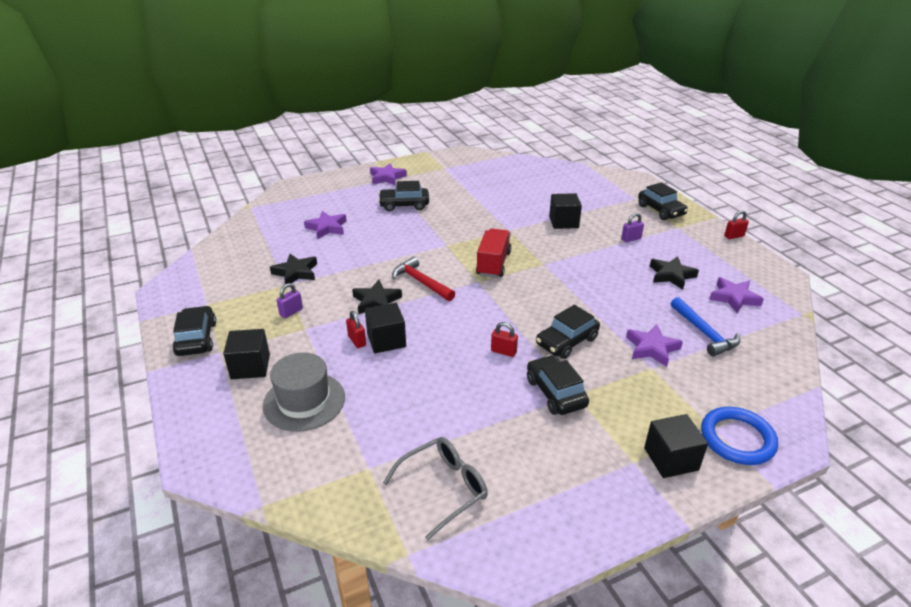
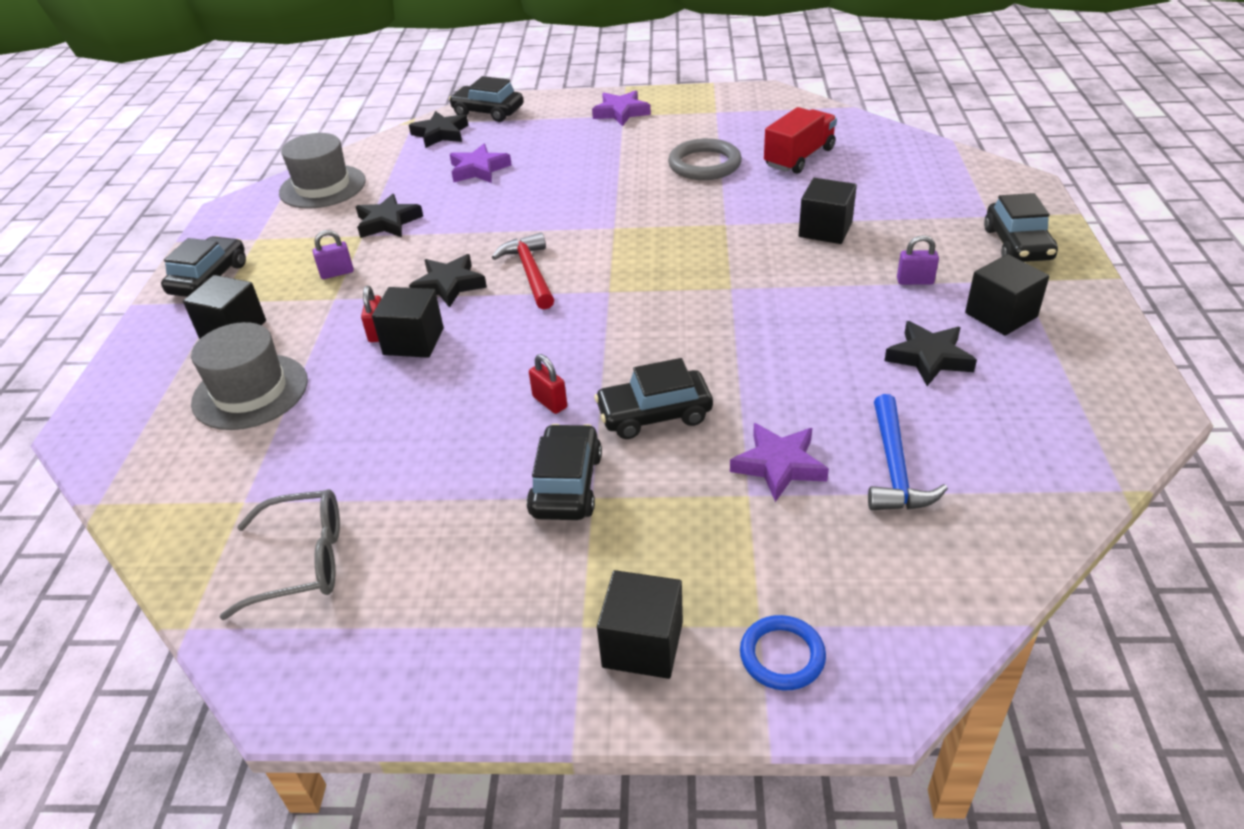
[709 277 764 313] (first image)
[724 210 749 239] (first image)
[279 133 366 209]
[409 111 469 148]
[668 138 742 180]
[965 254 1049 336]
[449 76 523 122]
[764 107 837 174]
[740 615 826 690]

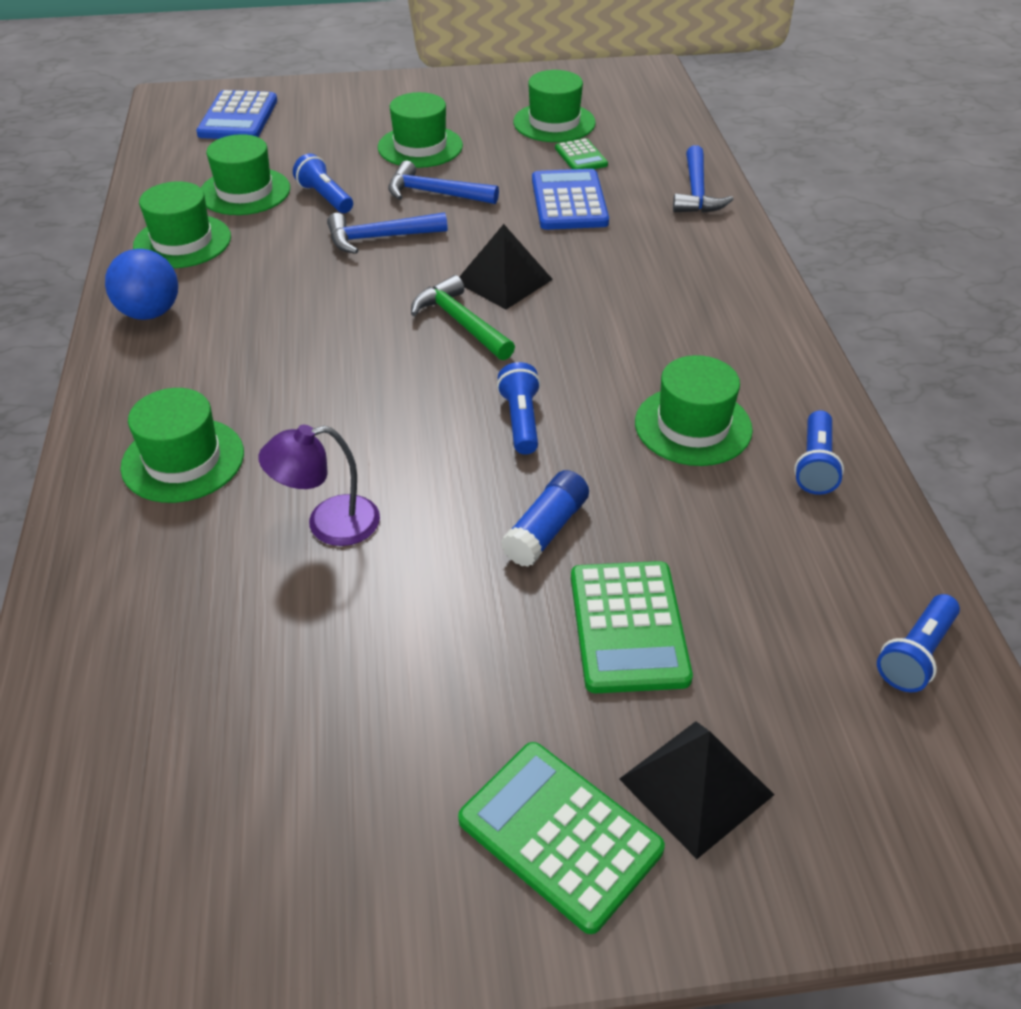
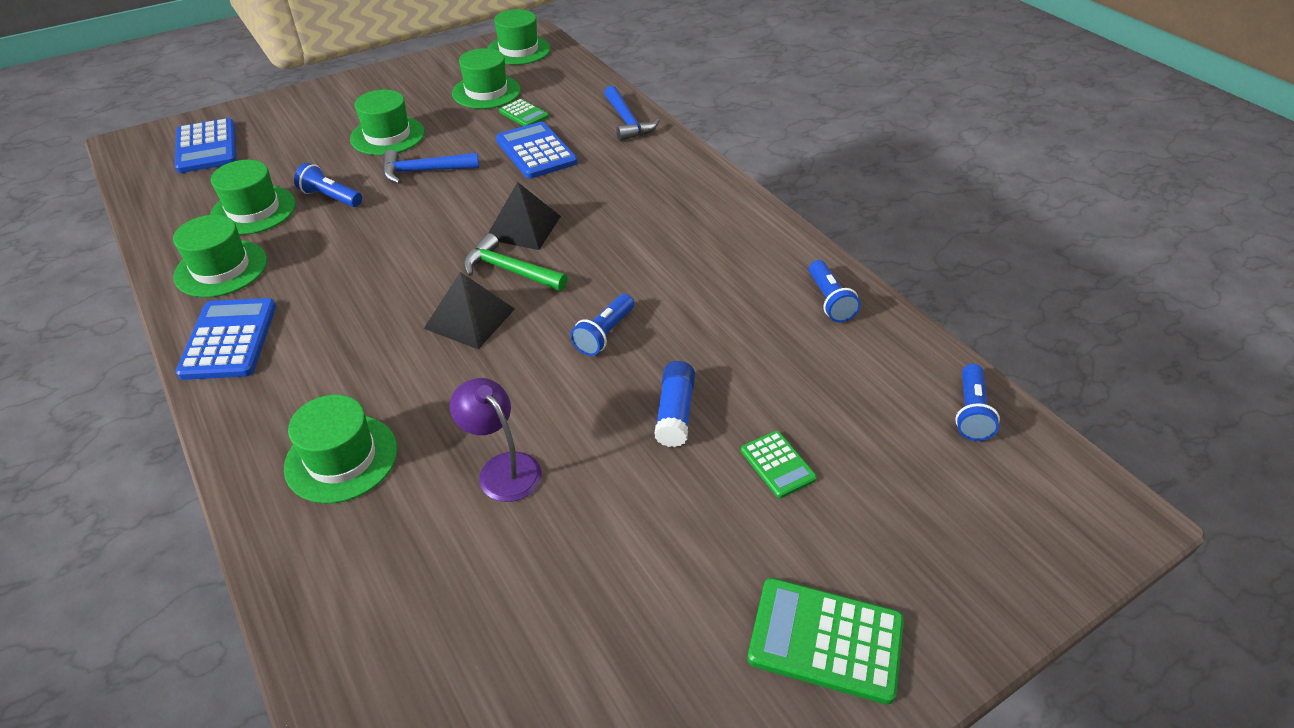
[327 212 448 254] (first image)
[424 272 515 349]
[488 9 551 65]
[175 298 276 380]
[450 378 541 502]
[570 294 634 356]
[741 431 817 498]

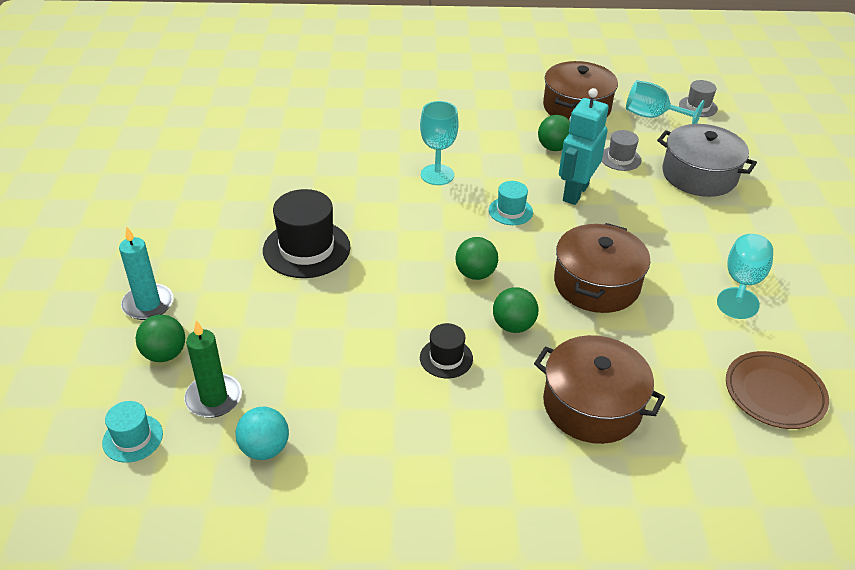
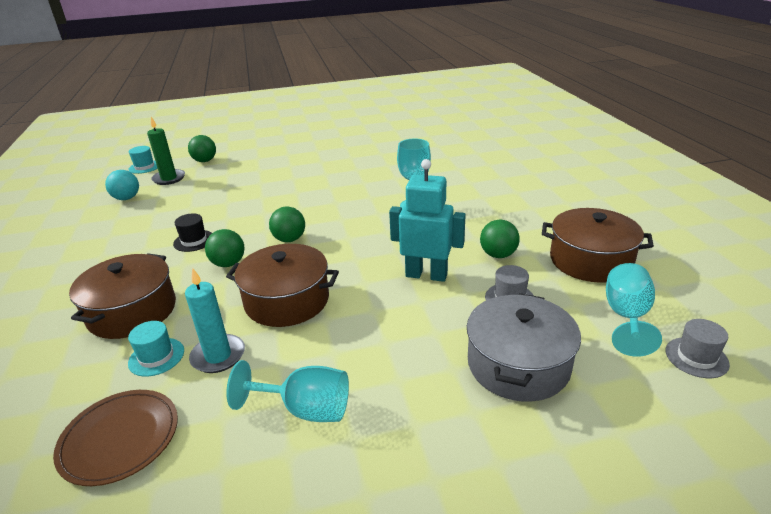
[263 189 351 278] (first image)
[185 268 245 373]
[128 321 184 377]

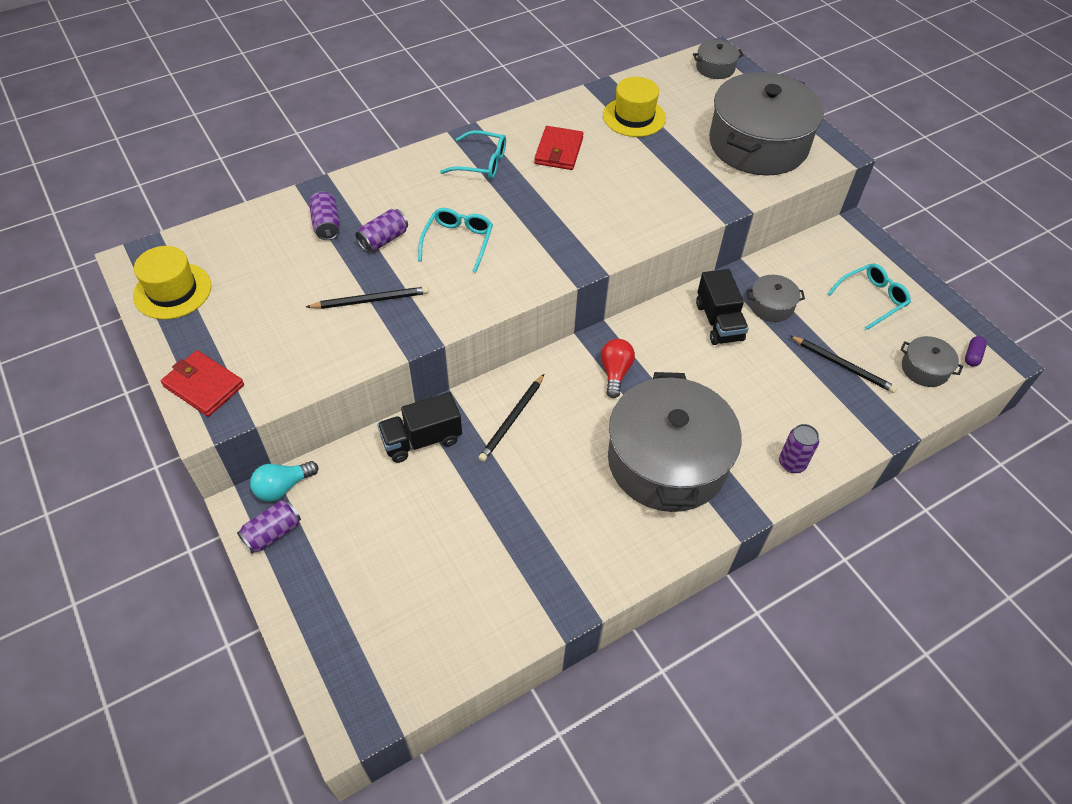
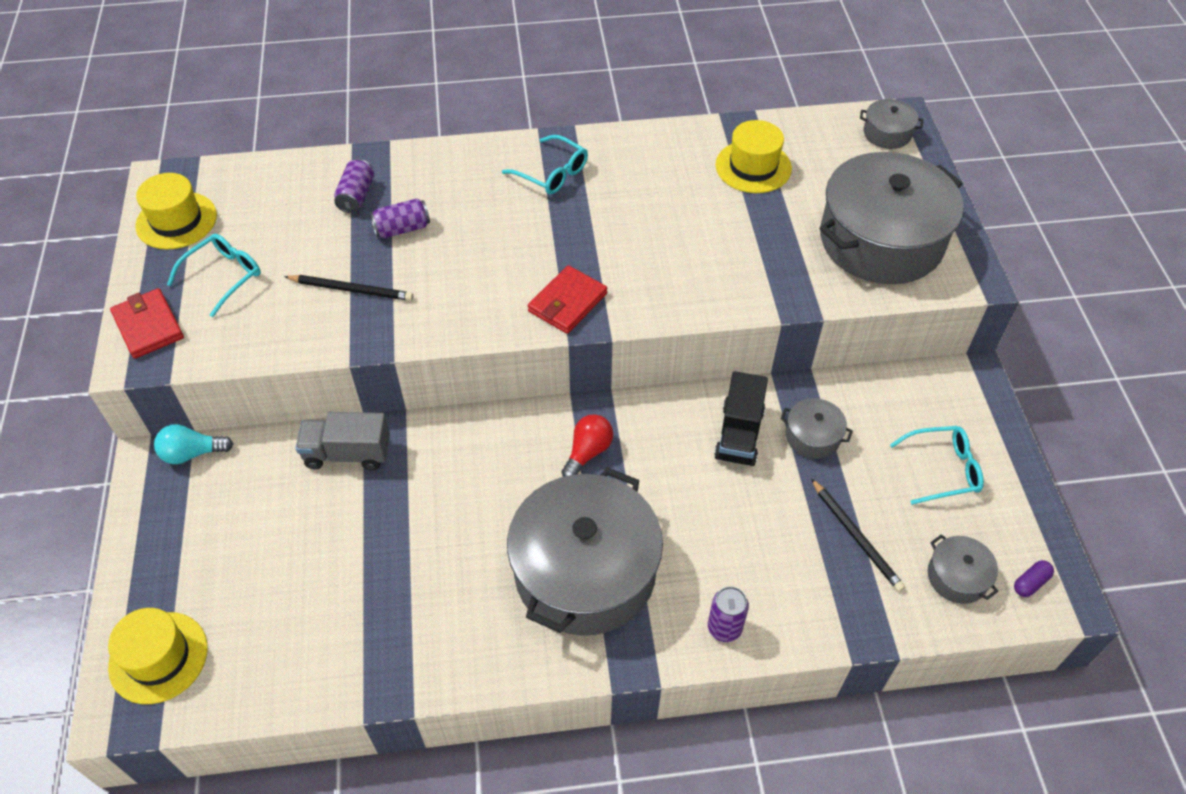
[237 500 301 554] (first image)
[478 374 544 462] (first image)
[108 608 208 704]
[167 234 261 317]
[528 265 607 334]
[296 412 390 470]

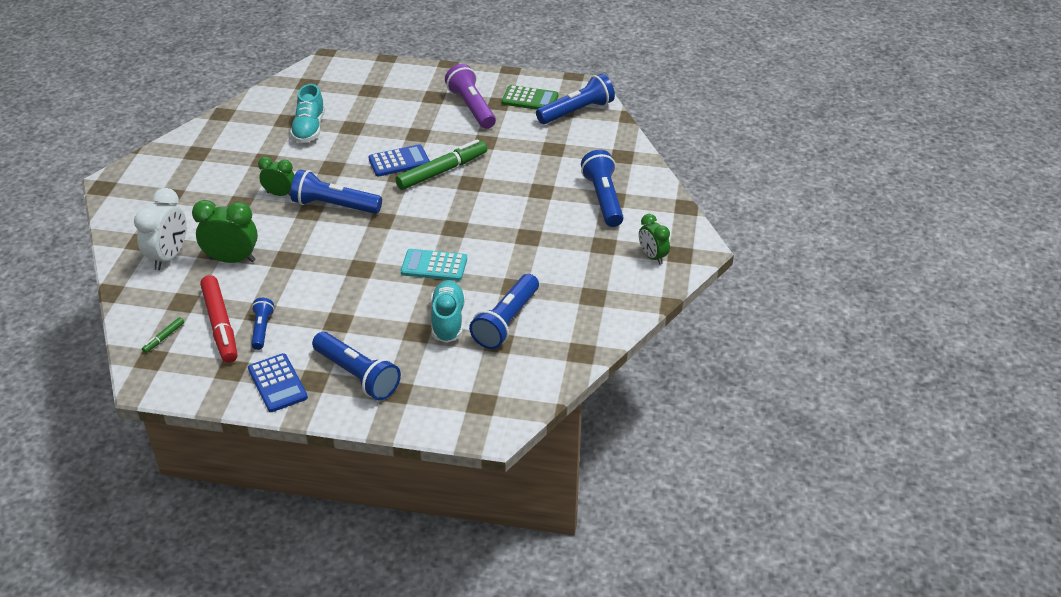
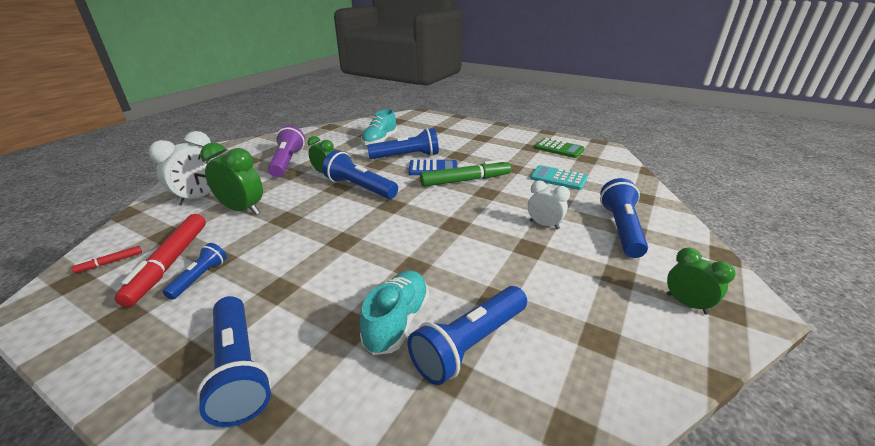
[248 353 308 412] (first image)
[528 180 570 229]
[530 165 588 190]
[268 125 305 178]
[367 128 439 159]
[71 246 142 273]
[667 248 736 315]

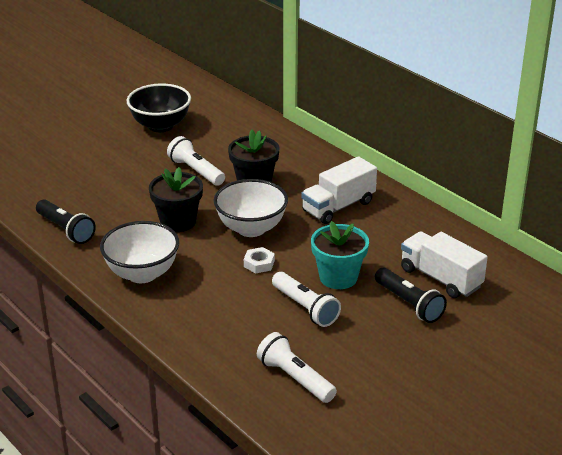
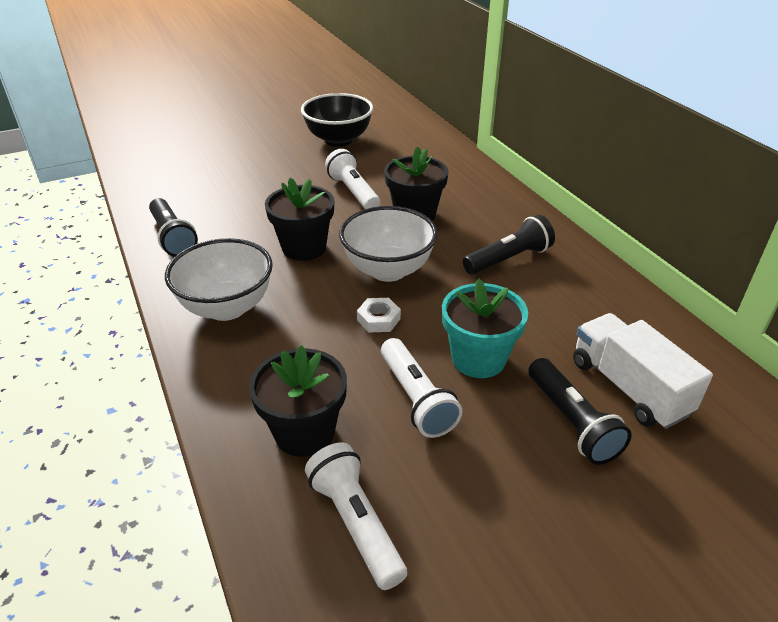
[249 345 347 457]
[463 215 555 275]

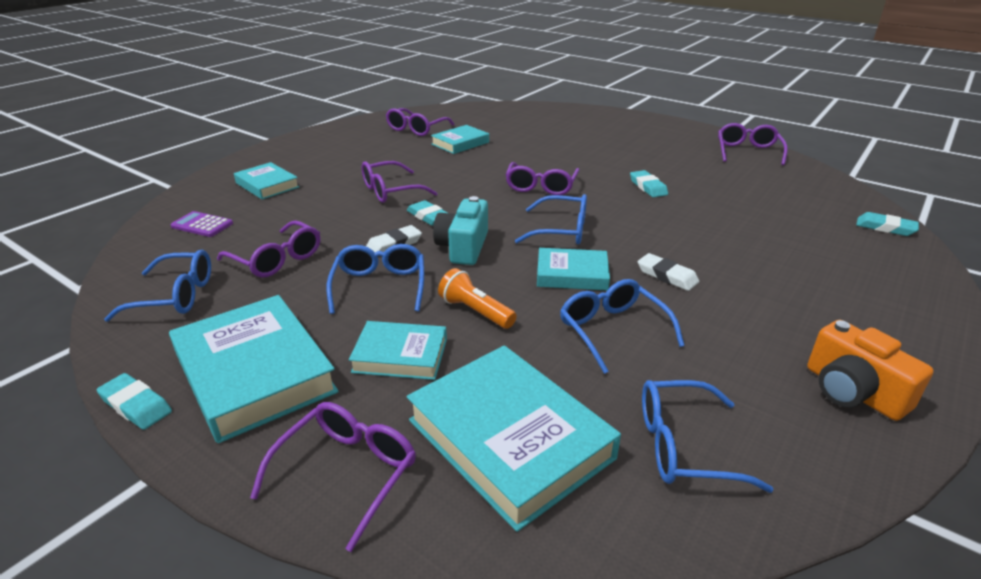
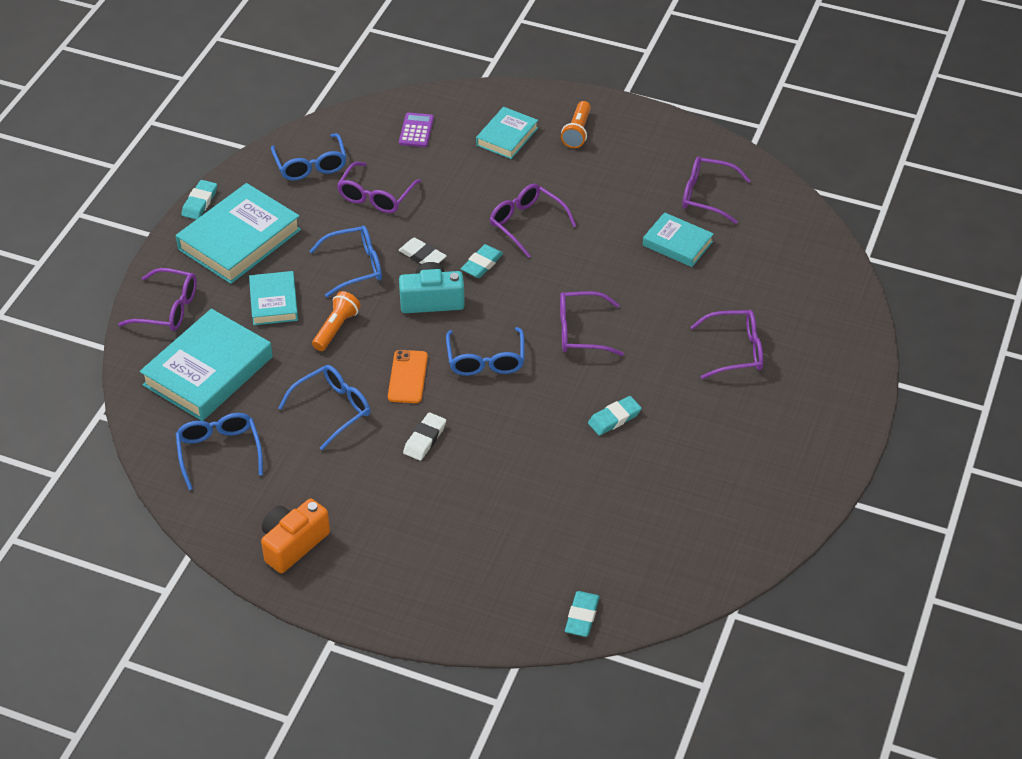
[561 101 591 148]
[690 310 763 379]
[388 350 428 403]

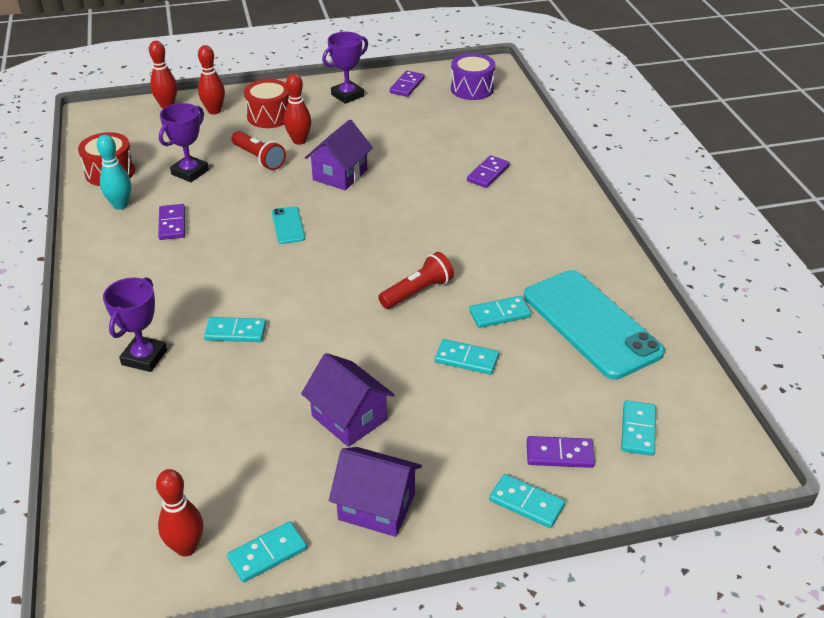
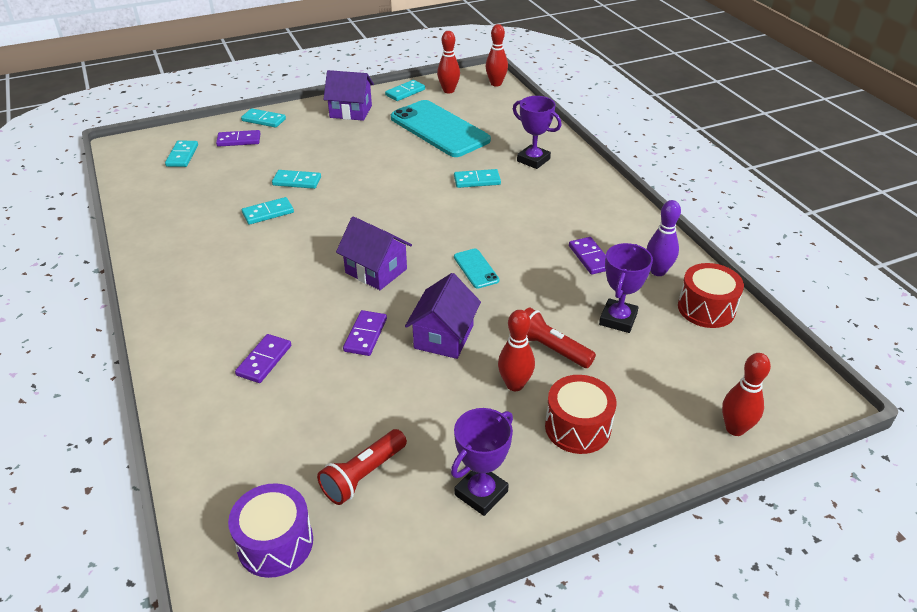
[485 24 508 86]
[336 216 412 290]
[317 429 407 505]
[343 310 387 356]
[391 100 491 157]
[646 200 681 276]
[513 96 562 169]

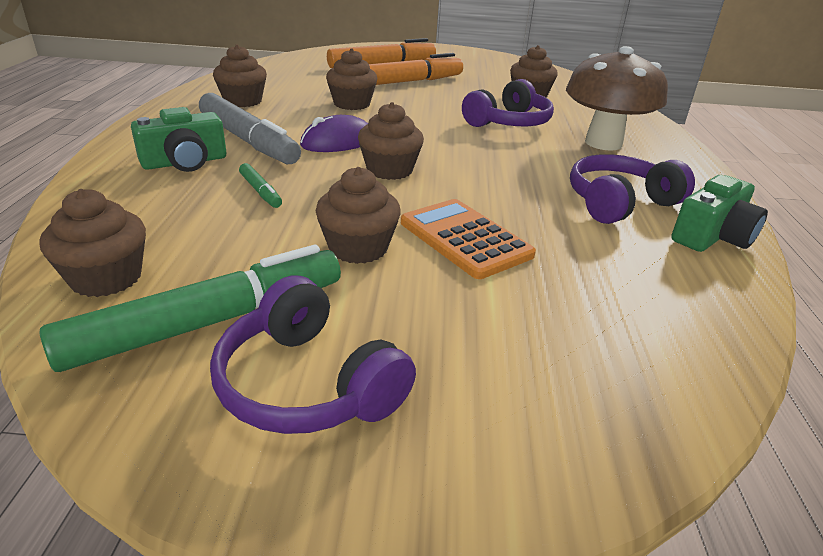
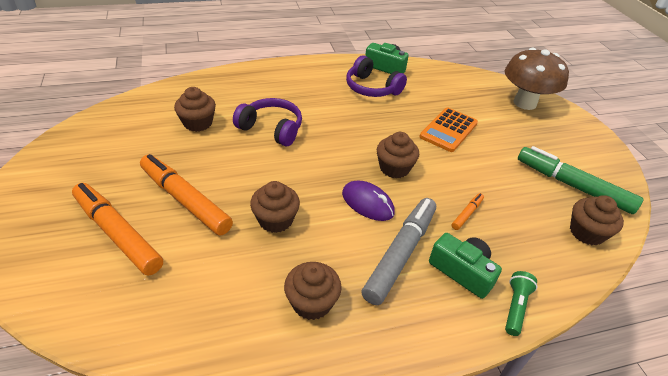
[210 276 416 434] (first image)
[316 167 401 264] (first image)
[505 271 537 336]
[505 48 569 110]
[452 193 484 230]

